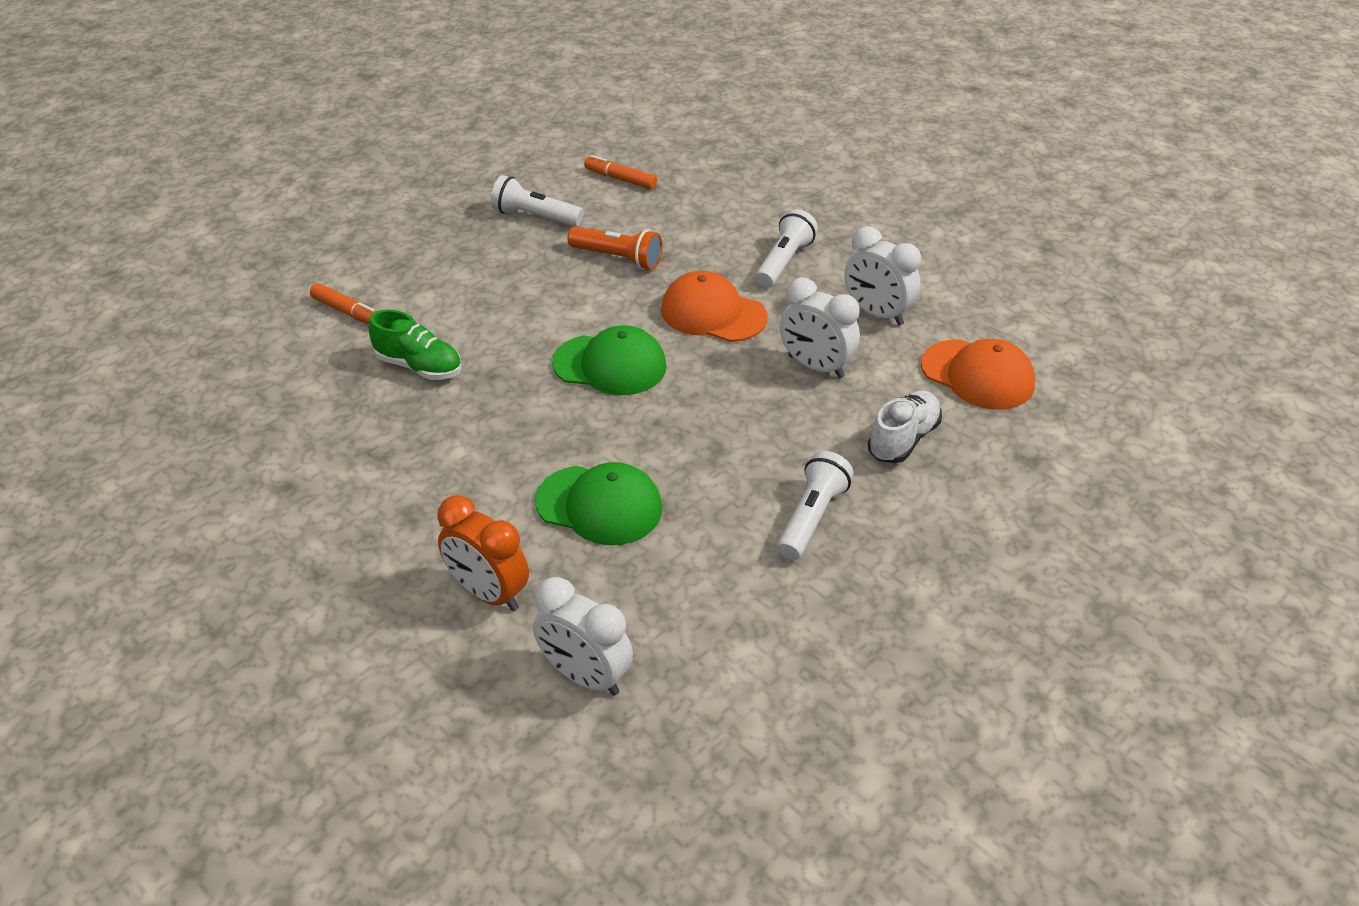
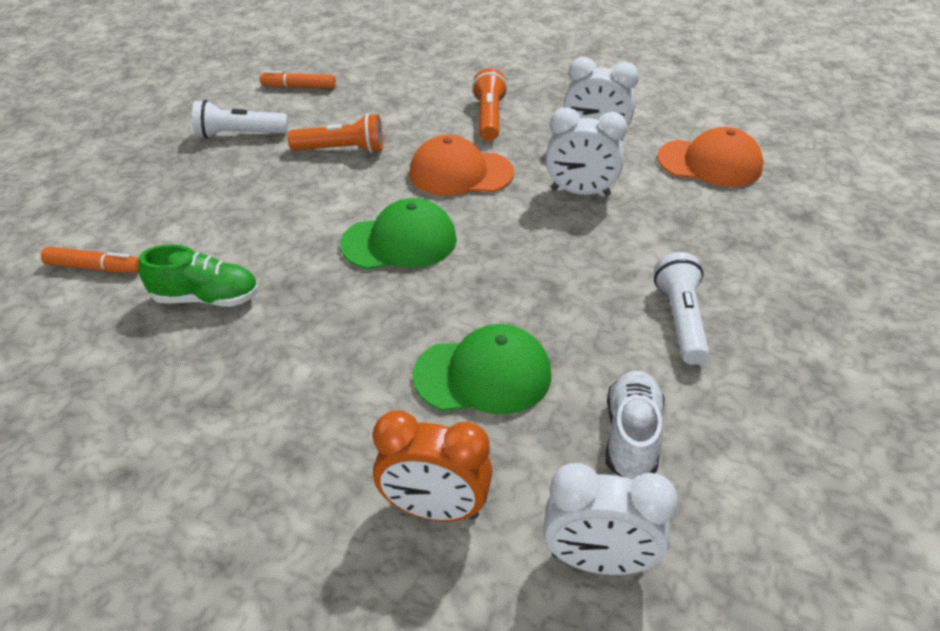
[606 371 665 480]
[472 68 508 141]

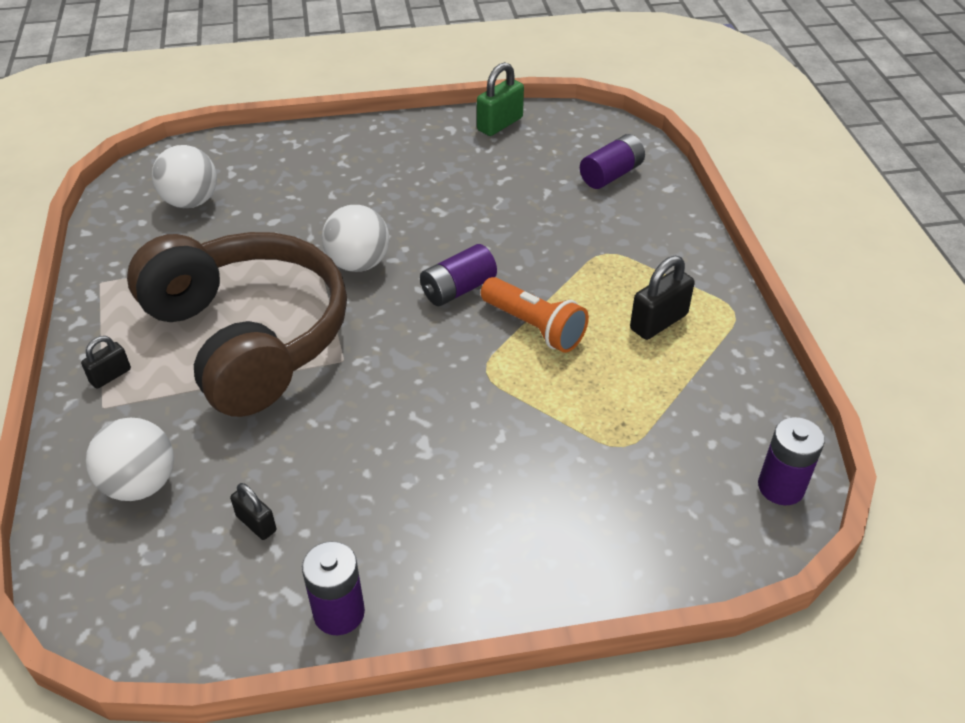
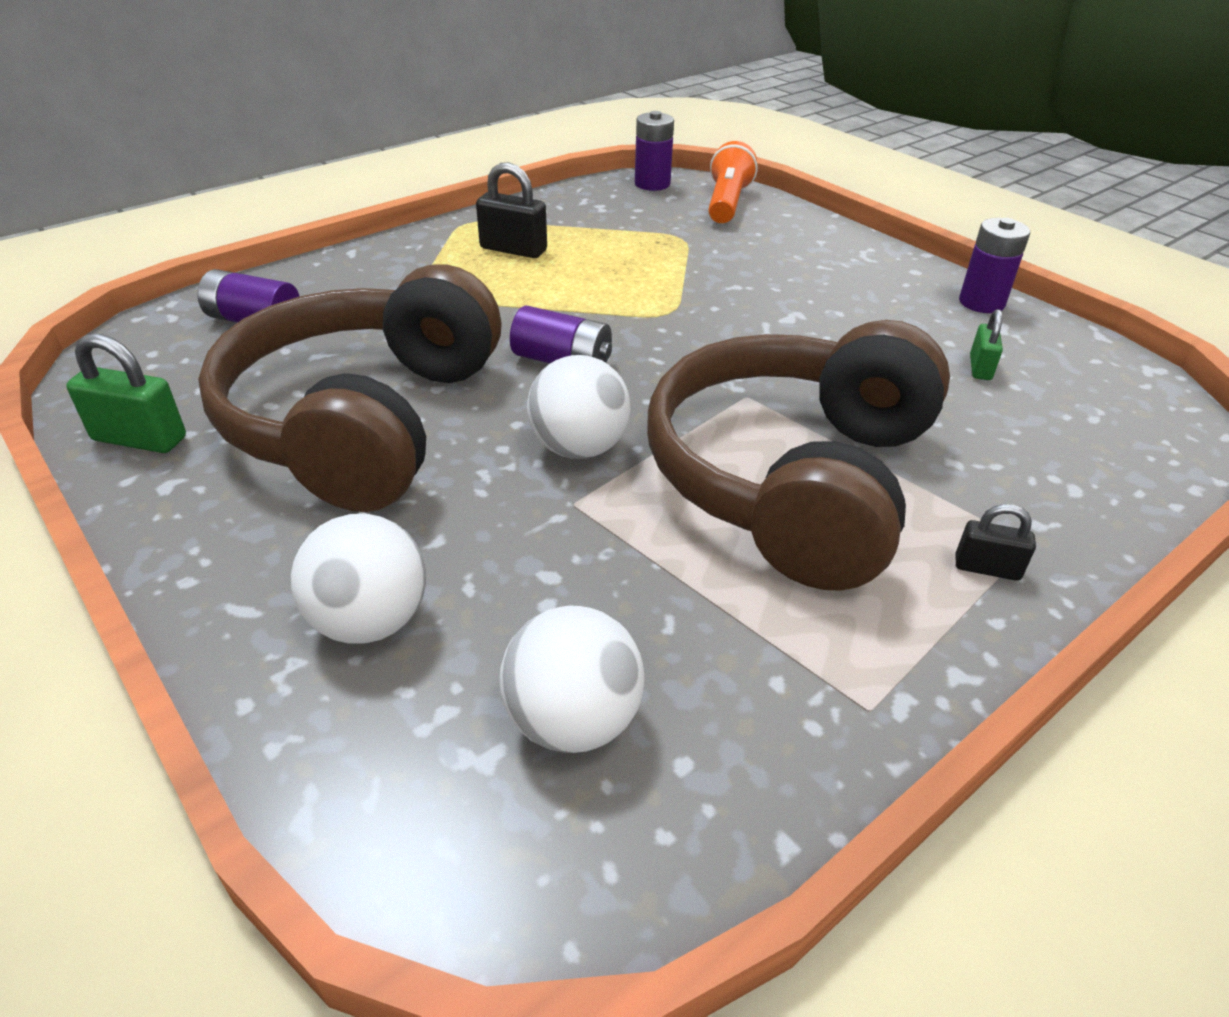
[198 264 502 512]
[291 513 426 644]
[708 141 758 223]
[970 309 1003 380]

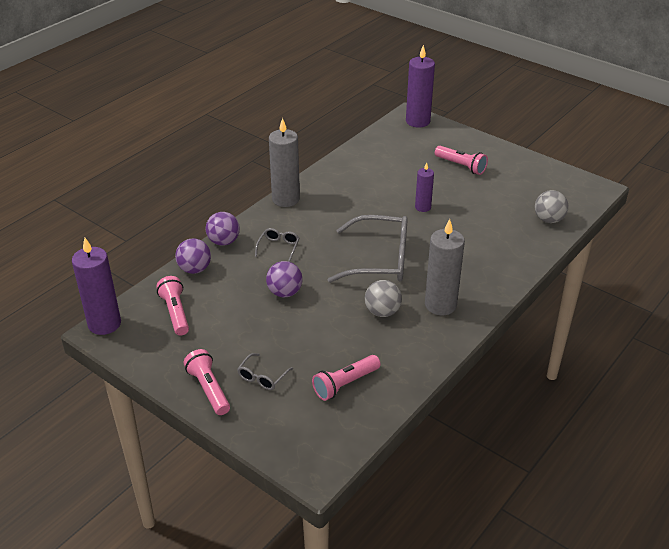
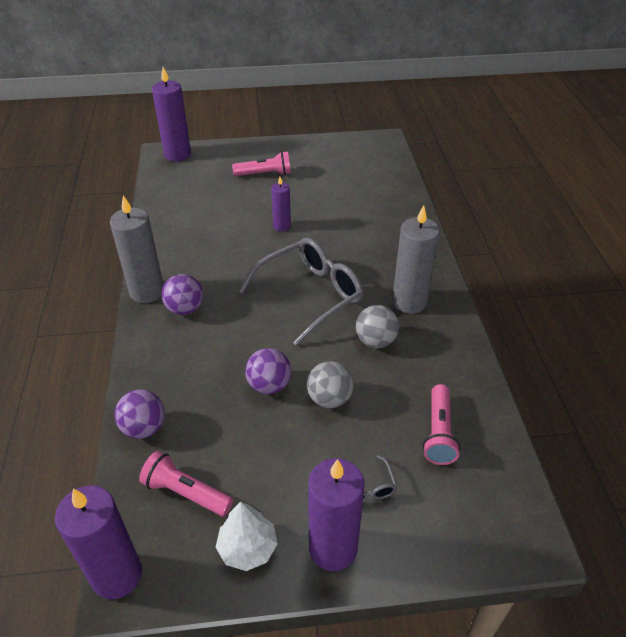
[255 228 299 262] (first image)
[216 502 278 571]
[161 274 203 315]
[307 361 353 408]
[308 458 364 571]

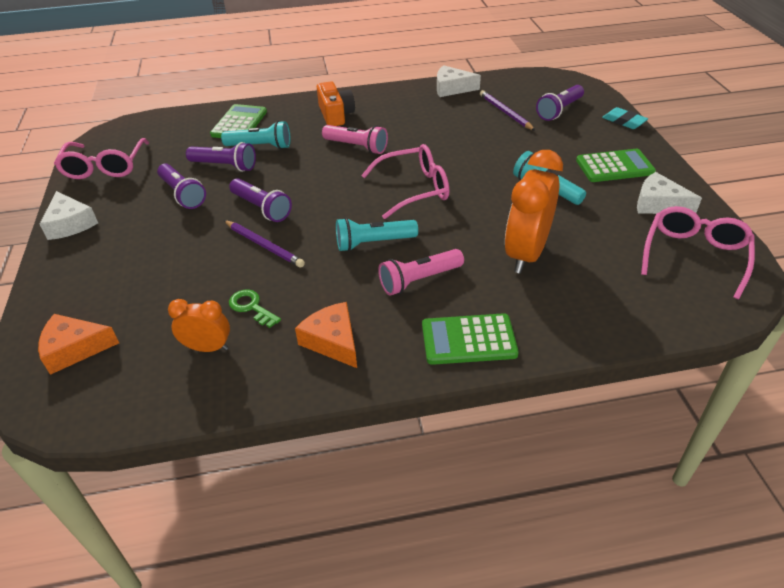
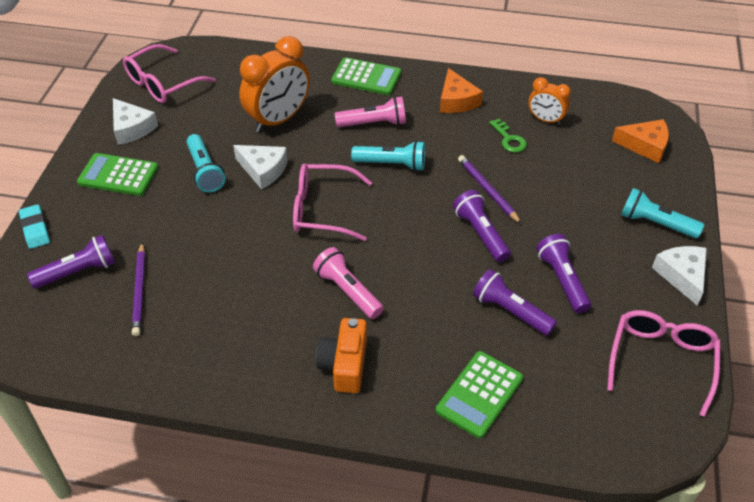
[621 188 704 238]
[233 145 288 190]

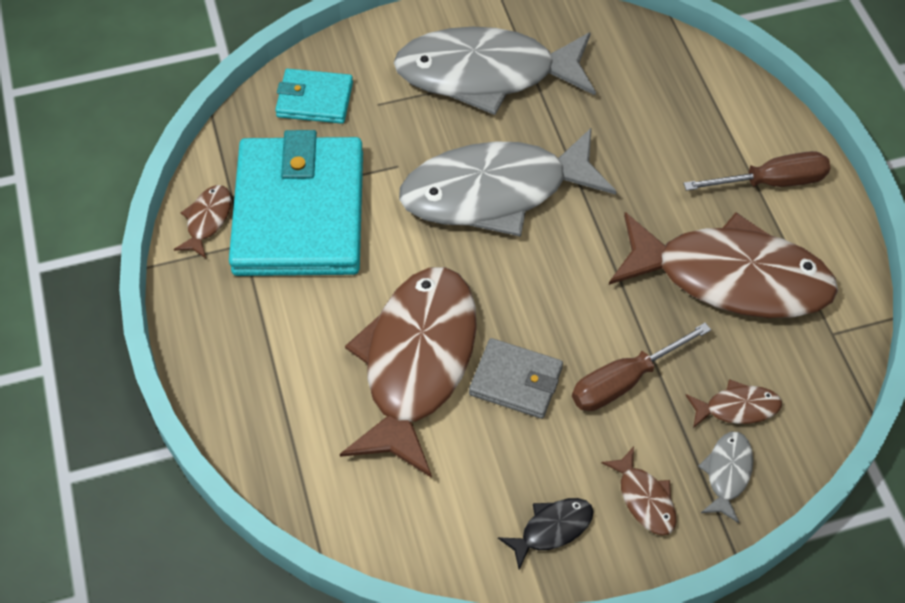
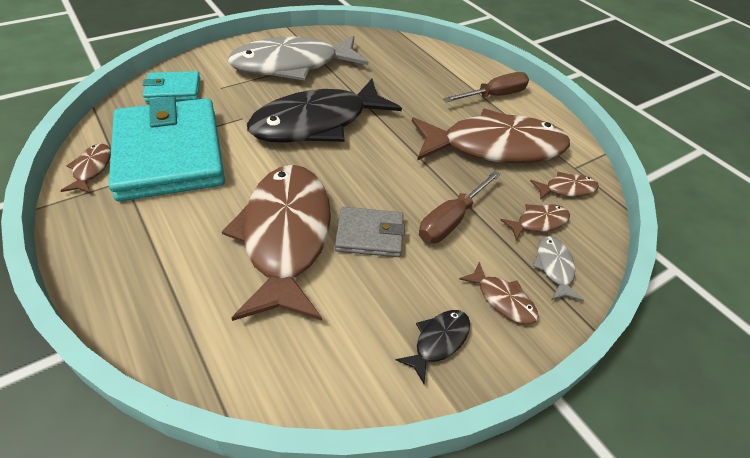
[530 172 599 200]
[247 79 402 143]

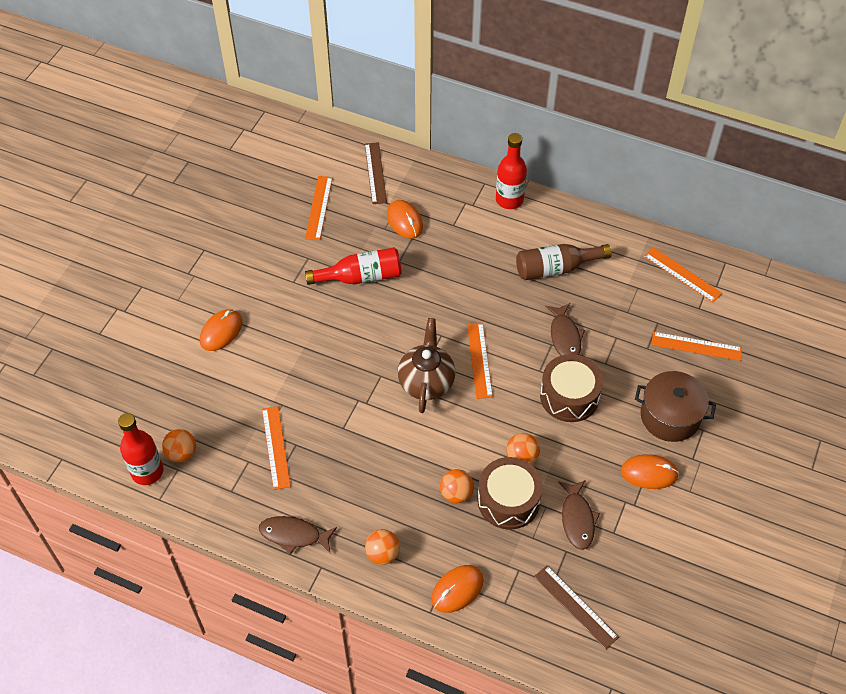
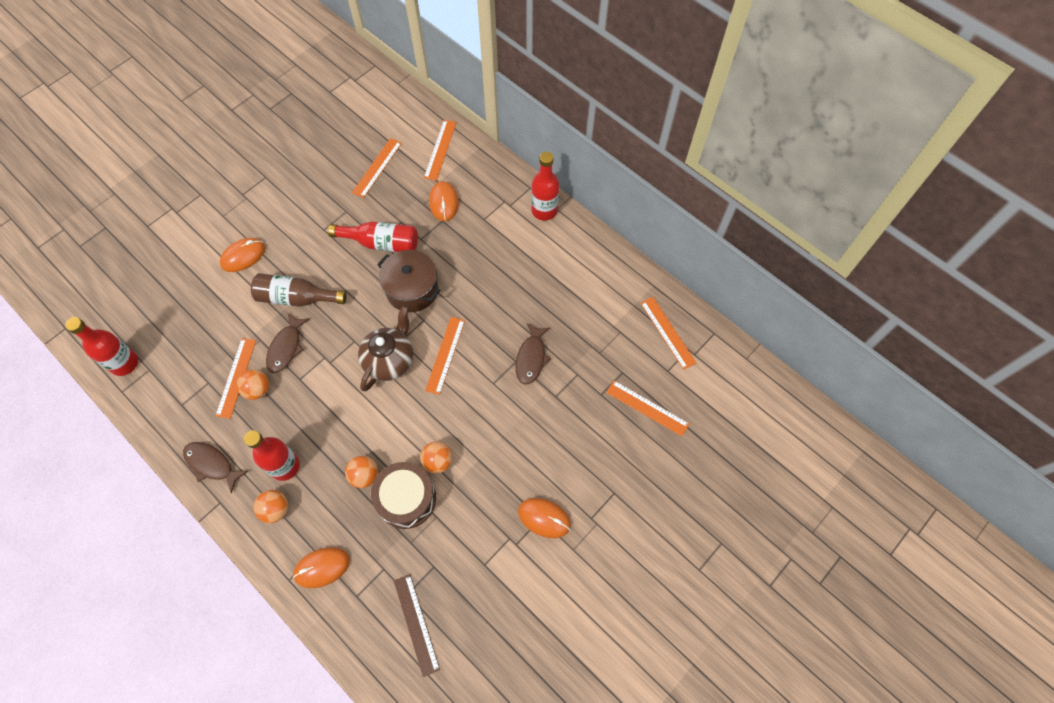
[540 354 603 422] (first image)
[244 430 300 481]
[236 369 269 400]
[251 273 347 307]
[266 313 309 373]
[377 250 441 312]
[424 120 456 181]

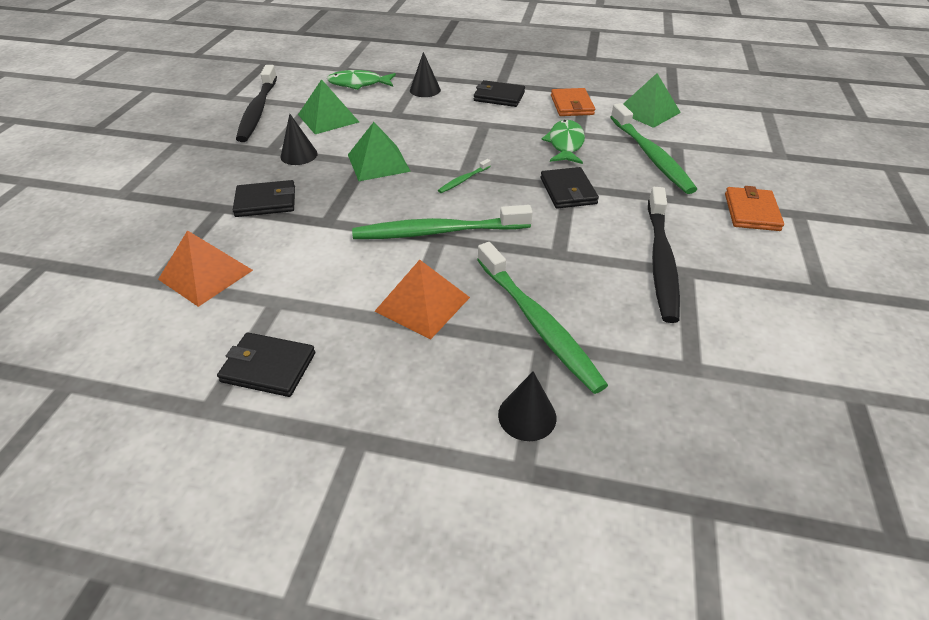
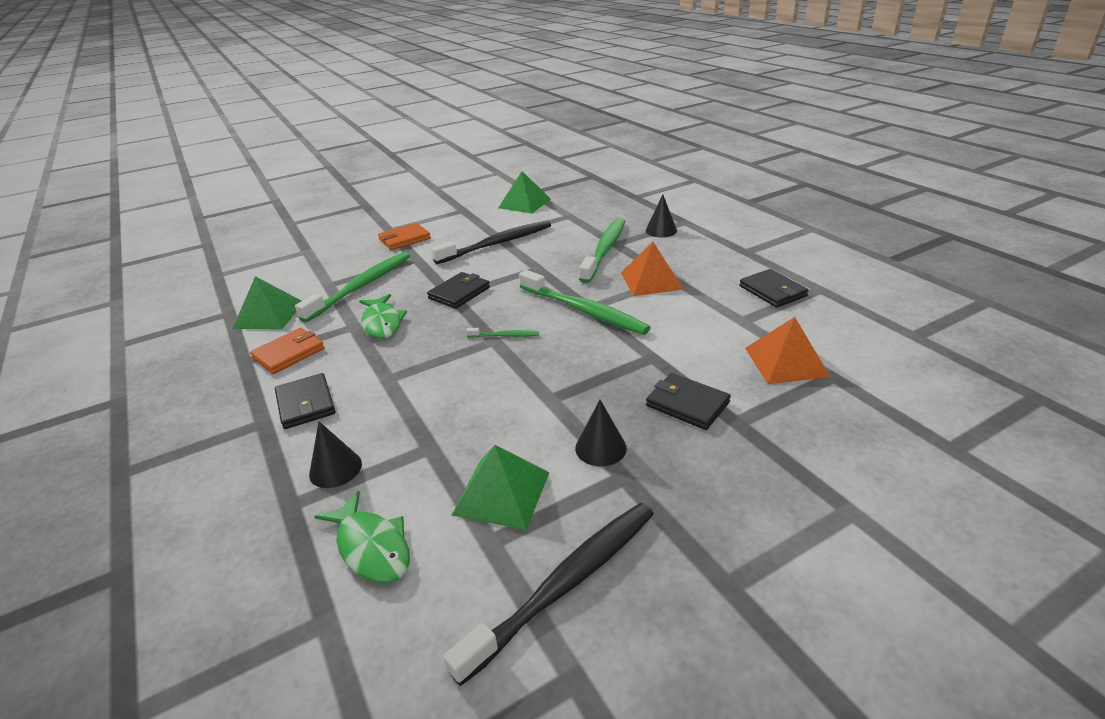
[498 171 551 213]
[359 294 407 339]

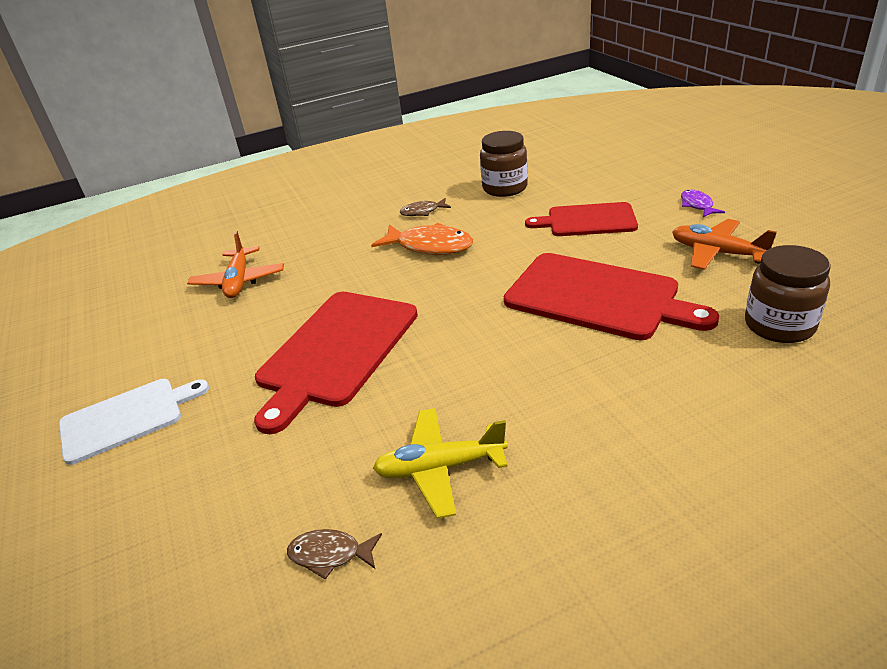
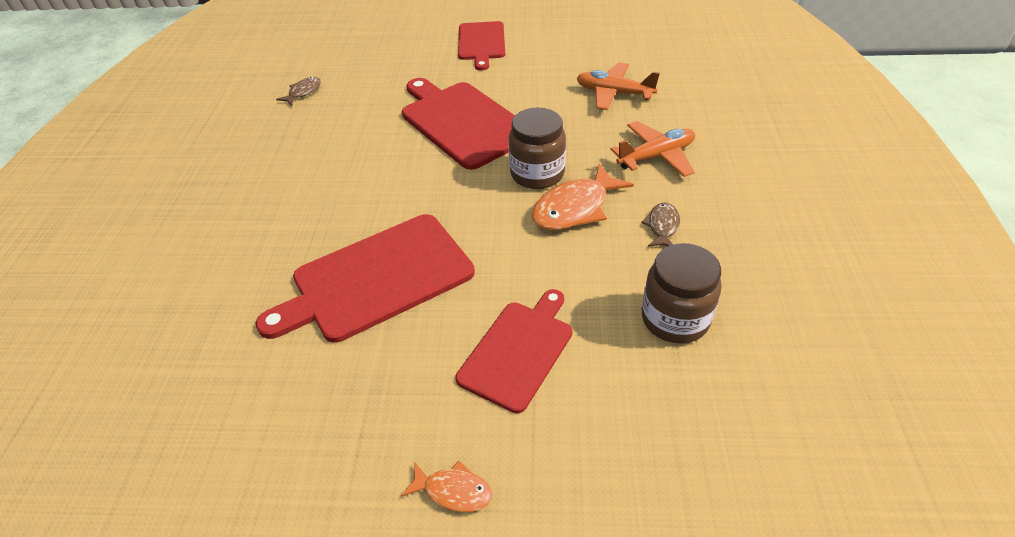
[373 408 508 519] (first image)
[610 121 695 177]
[509 108 566 189]
[458 21 505 71]
[401 461 492 512]

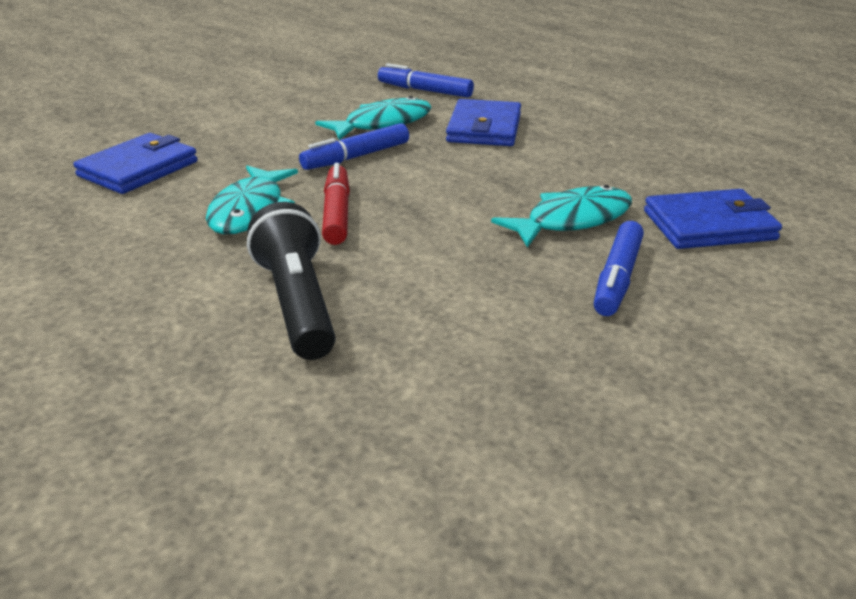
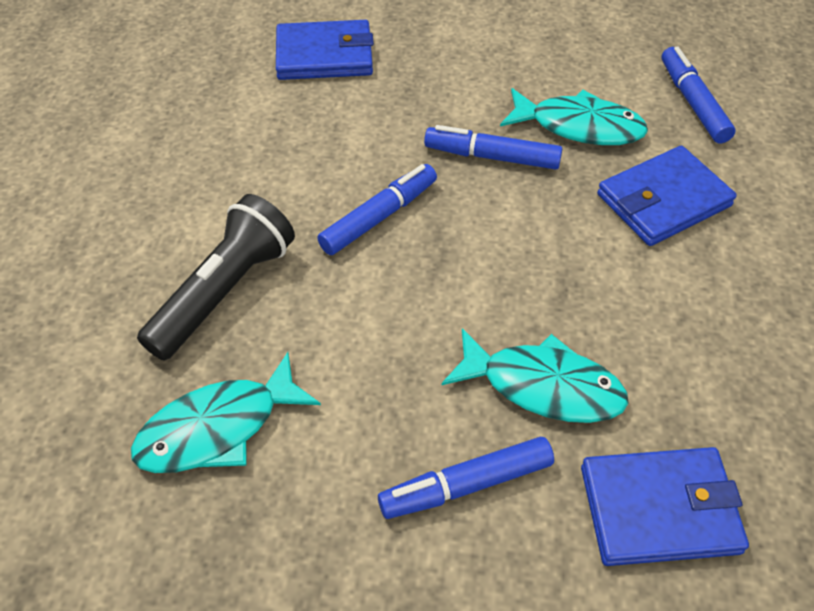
[131 352 321 473]
[317 164 437 255]
[581 447 749 566]

